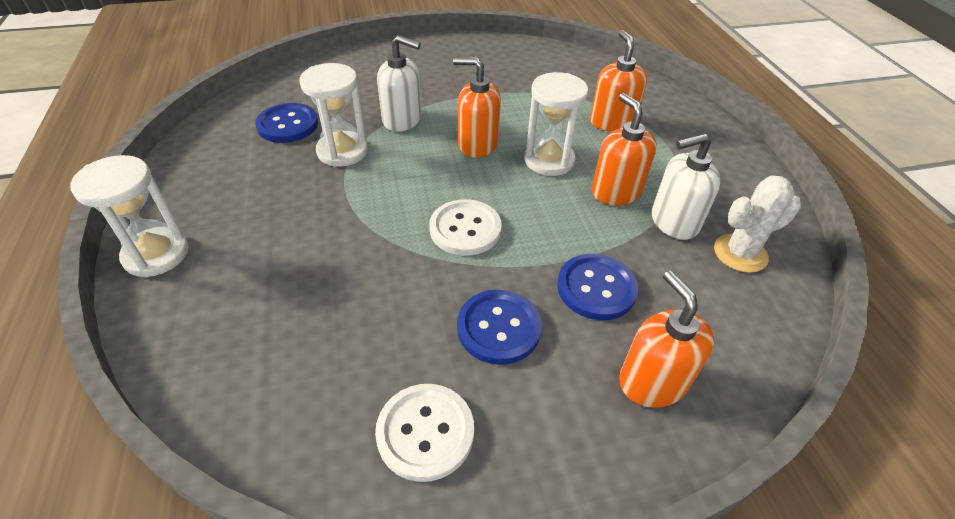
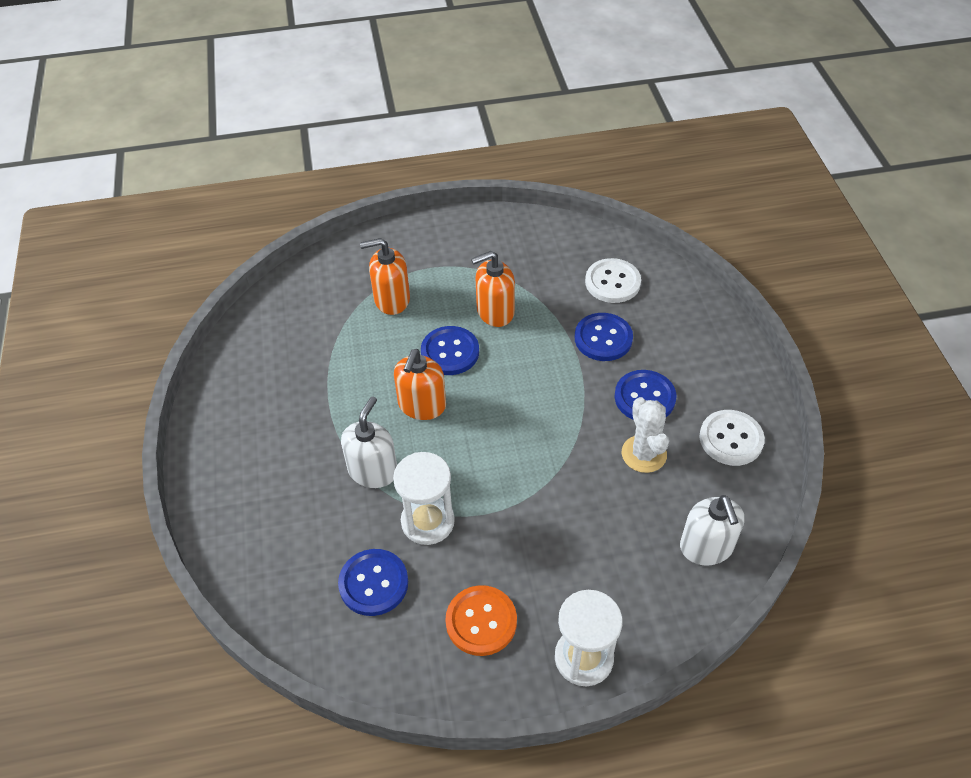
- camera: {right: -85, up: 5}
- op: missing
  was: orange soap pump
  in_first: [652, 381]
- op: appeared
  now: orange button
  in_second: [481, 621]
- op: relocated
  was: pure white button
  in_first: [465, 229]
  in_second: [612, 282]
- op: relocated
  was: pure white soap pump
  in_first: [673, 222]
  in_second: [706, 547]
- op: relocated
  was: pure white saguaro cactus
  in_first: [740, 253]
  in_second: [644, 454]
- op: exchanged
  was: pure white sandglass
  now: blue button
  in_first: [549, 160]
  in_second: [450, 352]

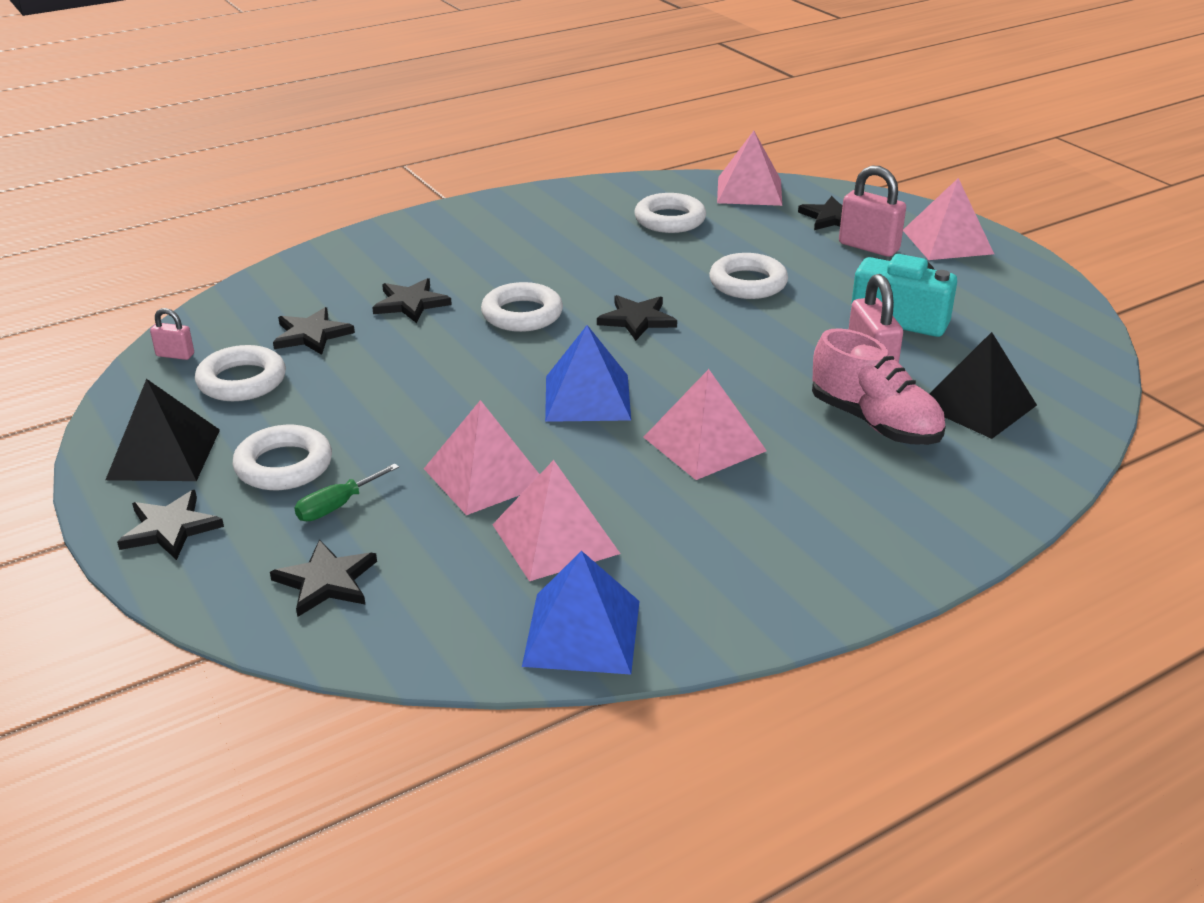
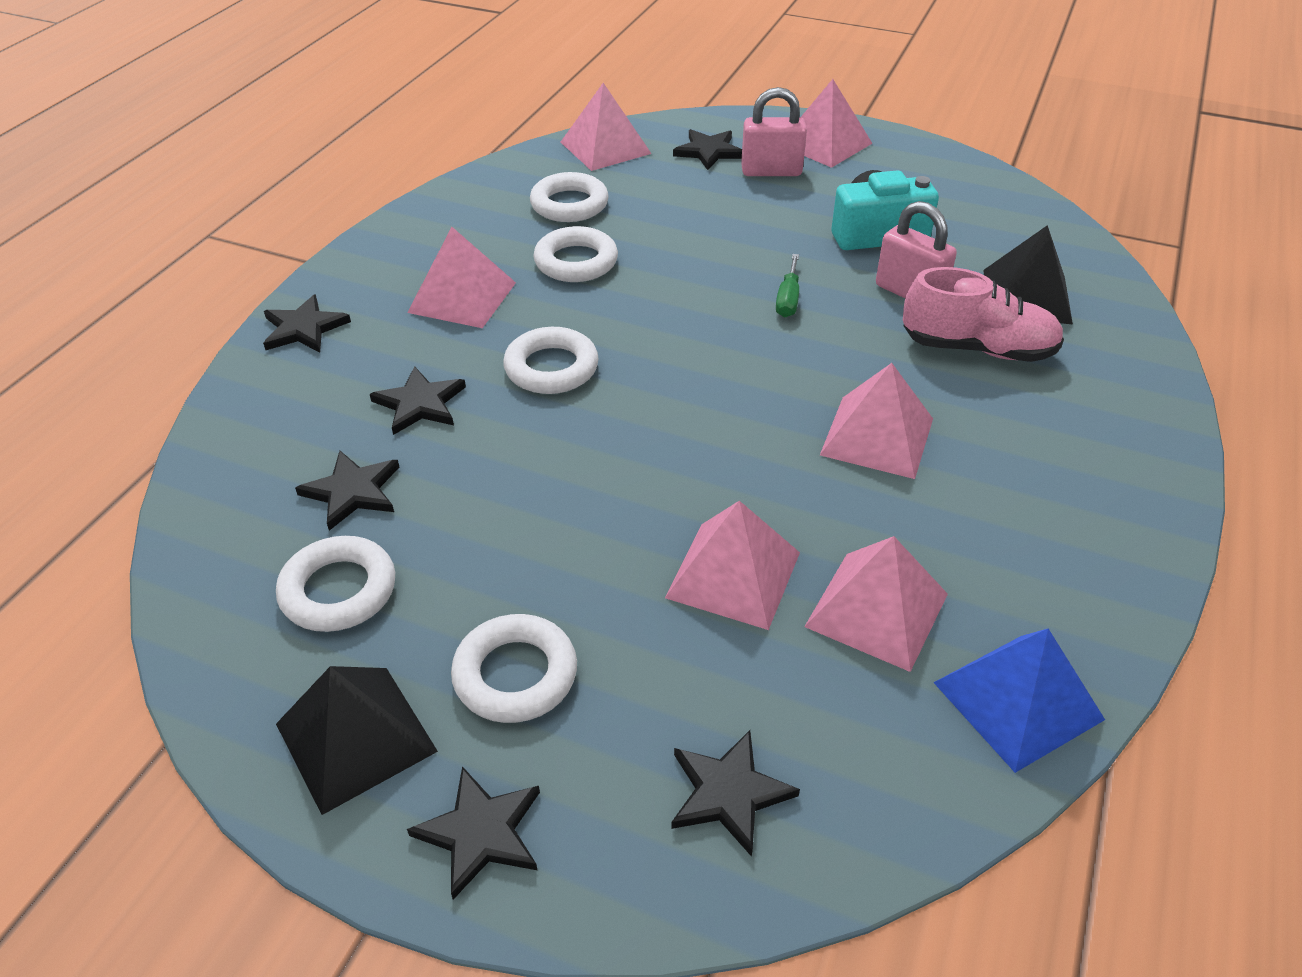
- camera: {right: -35, up: 10}
- op: missing
  was: rose-pink padlock
  in_first: [175, 355]
- op: missing
  was: blue pyramid shape
  in_first: [587, 397]
- op: appeared
  now: rose-pink pyramid shape
  in_second: [462, 297]
- op: relocated
  was: leaf-green hand screwdriver
  in_first: [337, 506]
  in_second: [788, 299]
- op: relocated
  was: jet-black star
  in_first: [637, 319]
  in_second: [304, 328]
- op: relocated
  was: pure white hoop
  in_first: [748, 283]
  in_second: [576, 262]

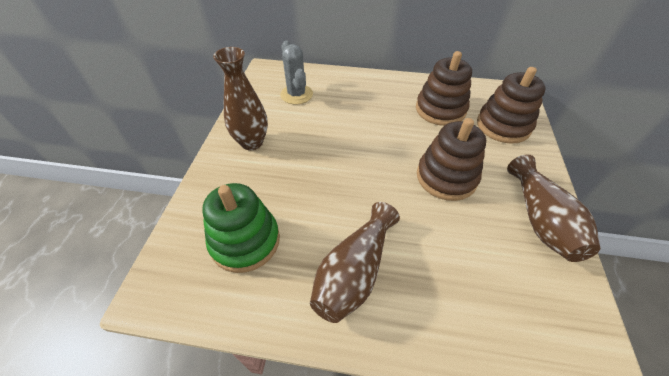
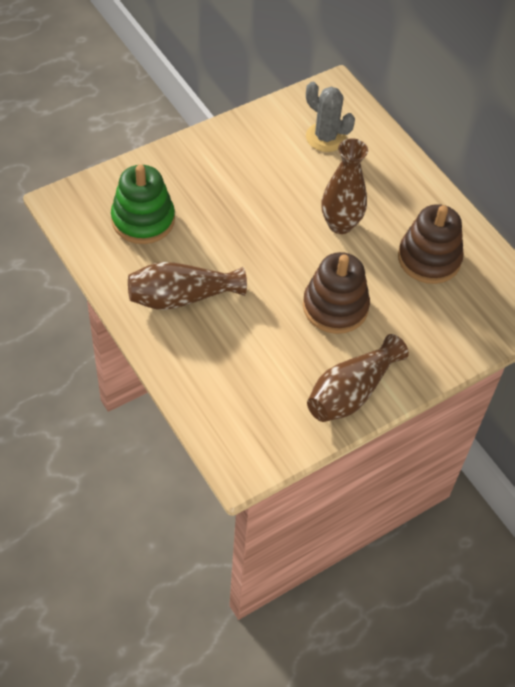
- camera: {right: 45, up: 5}
- op: missing
  was: brown stacking rings
  in_first: [503, 126]
- op: relocated
  was: brown flower vase
  in_first: [252, 142]
  in_second: [340, 224]
- op: spun
  was: gray saguaro cactus
  in_first: [296, 94]
  in_second: [325, 137]
  clockwise: -75

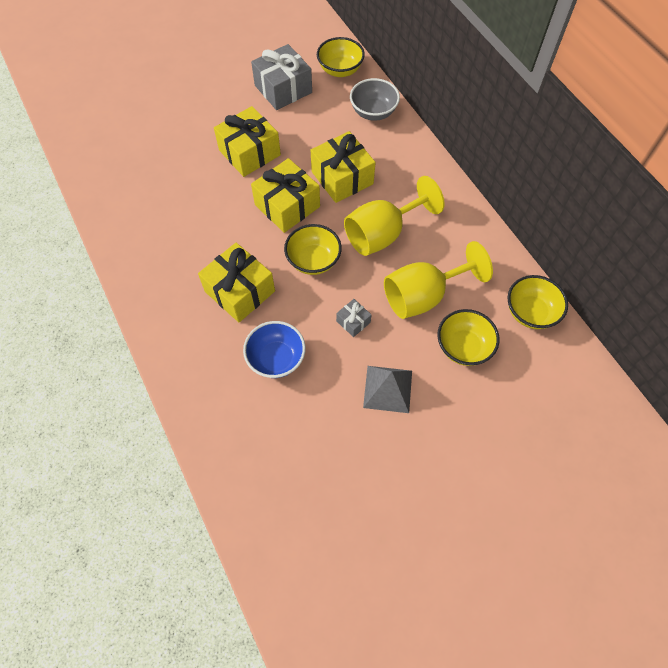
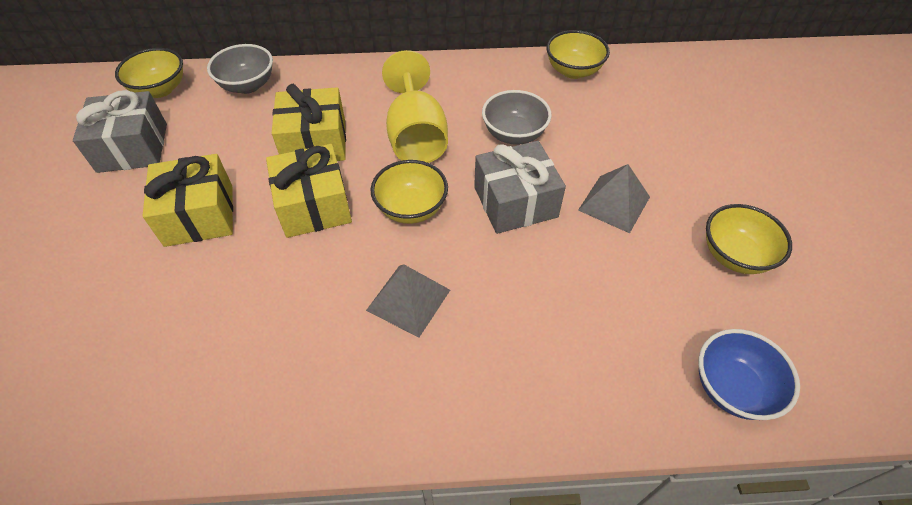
- camera: {right: -65, up: -10}
- op: relocated
  was: blue bowl
  in_first: [276, 359]
  in_second: [732, 388]
- op: relocated
  was: bright yellow bowl
  in_first: [463, 347]
  in_second: [735, 255]
- op: exchanged
  was: bright yellow present
  now: gray pyramid shape
  in_first: [240, 291]
  in_second: [408, 300]
- op: exchanged
  was: bright yellow wine glass
  now: gray bowl
  in_first: [423, 296]
  in_second: [514, 134]
- op: size
  was: gray present
  in_first: [353, 321]
  in_second: [515, 202]
  ratio: 2.1

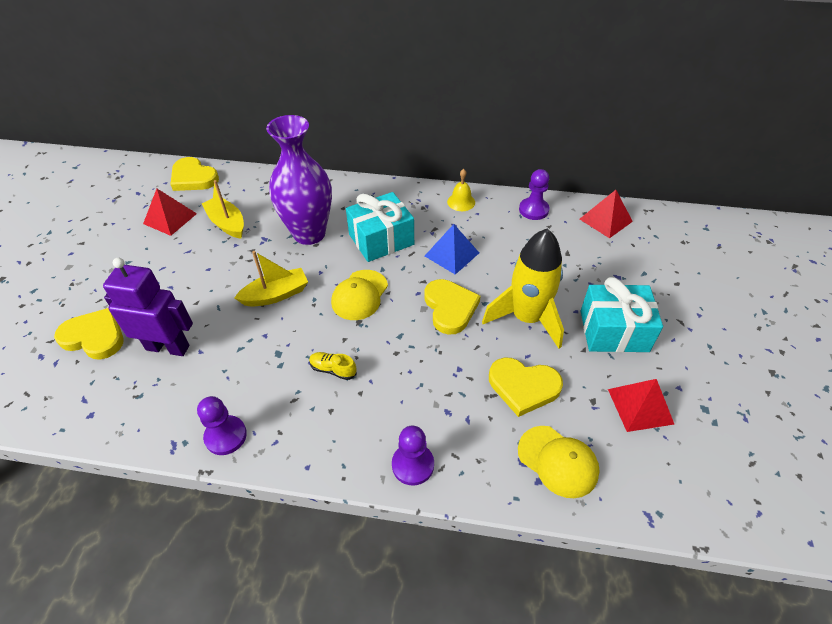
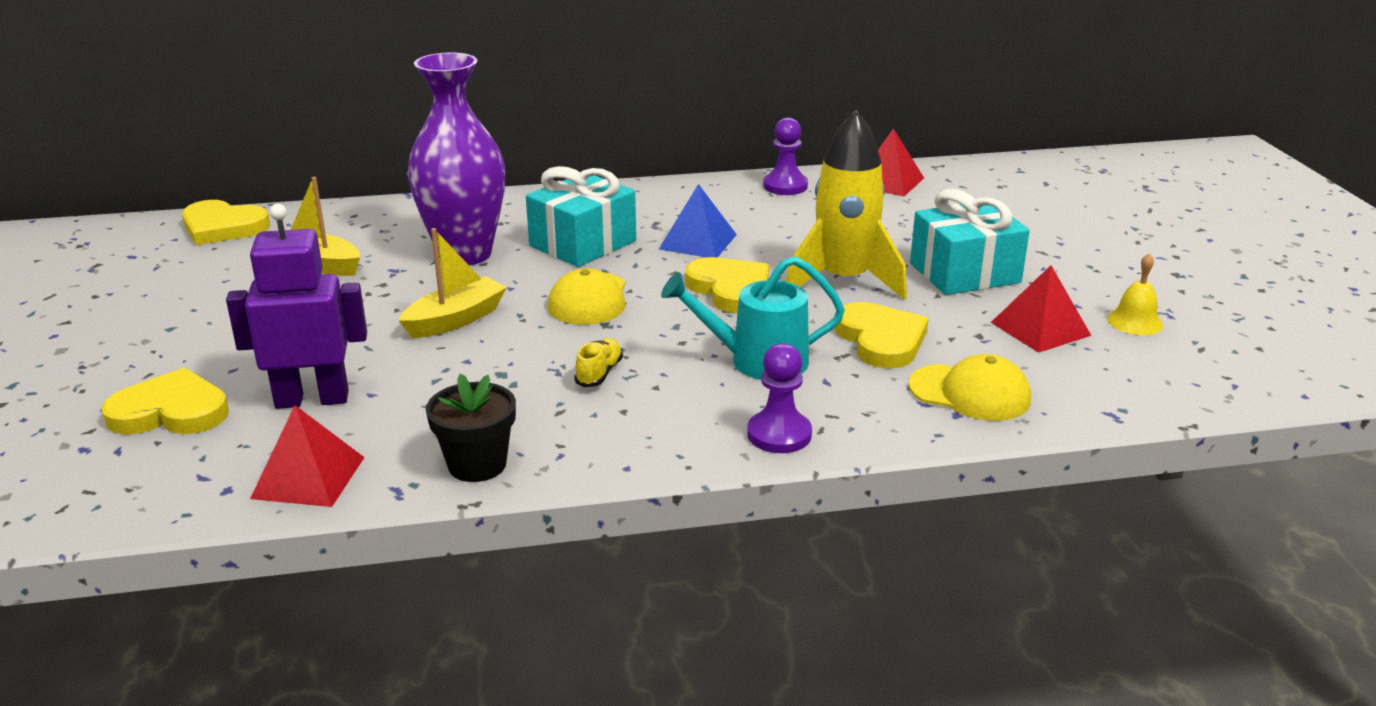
- camera: {right: -20, up: -20}
- op: appeared
  now: turquoise sprinkling can
  in_second: [756, 361]
- op: relocated
  was: scarlet pyramid shape
  in_first: [170, 218]
  in_second: [308, 477]
- op: relocated
  was: bright yellow school bell
  in_first: [461, 202]
  in_second: [1135, 322]
- op: exchanged
  was: purple chess pawn
  now: jet-black potted plant
  in_first: [226, 436]
  in_second: [477, 465]
- op: spun
  was: bright yellow lace-up shoe
  in_first: [333, 369]
  in_second: [599, 373]
  clockwise: 105
- op: spun
  was: bright yellow heart
  in_first: [523, 387]
  in_second: [881, 340]
  clockwise: -105

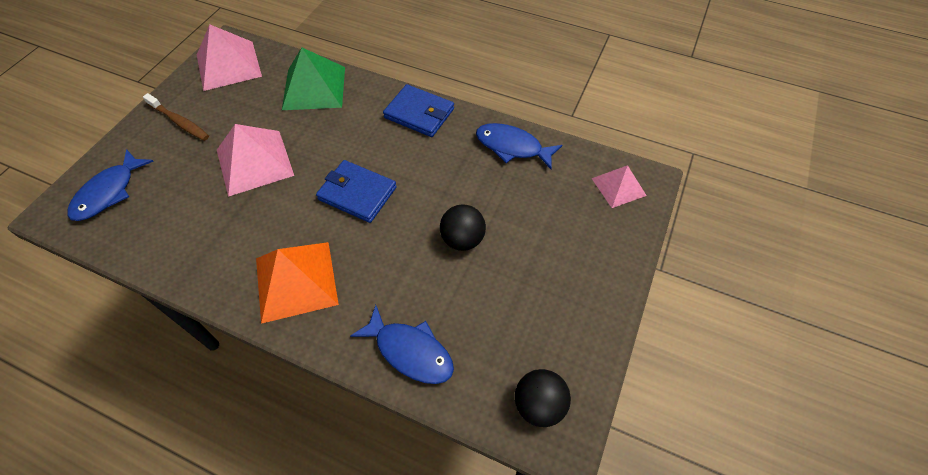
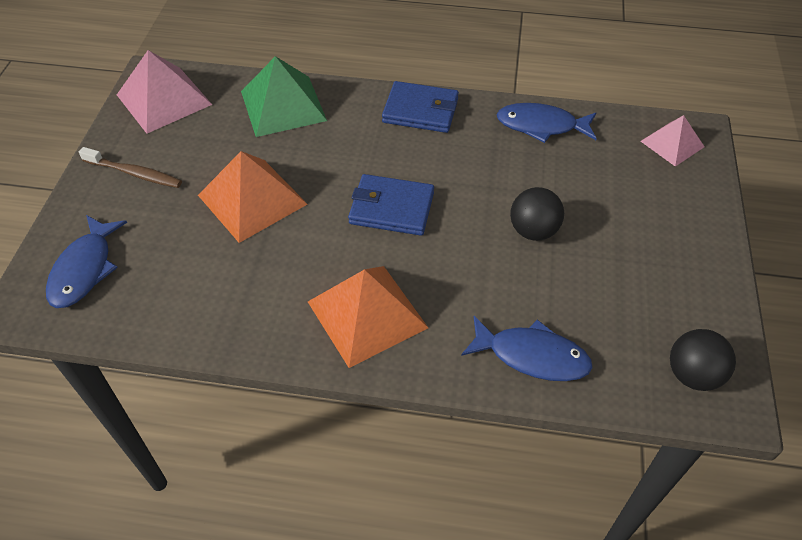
- camera: {right: -15, up: -5}
- op: colour
  was: rose-pink pyramid shape
  now: orange pyramid shape
  in_first: [254, 162]
  in_second: [252, 199]

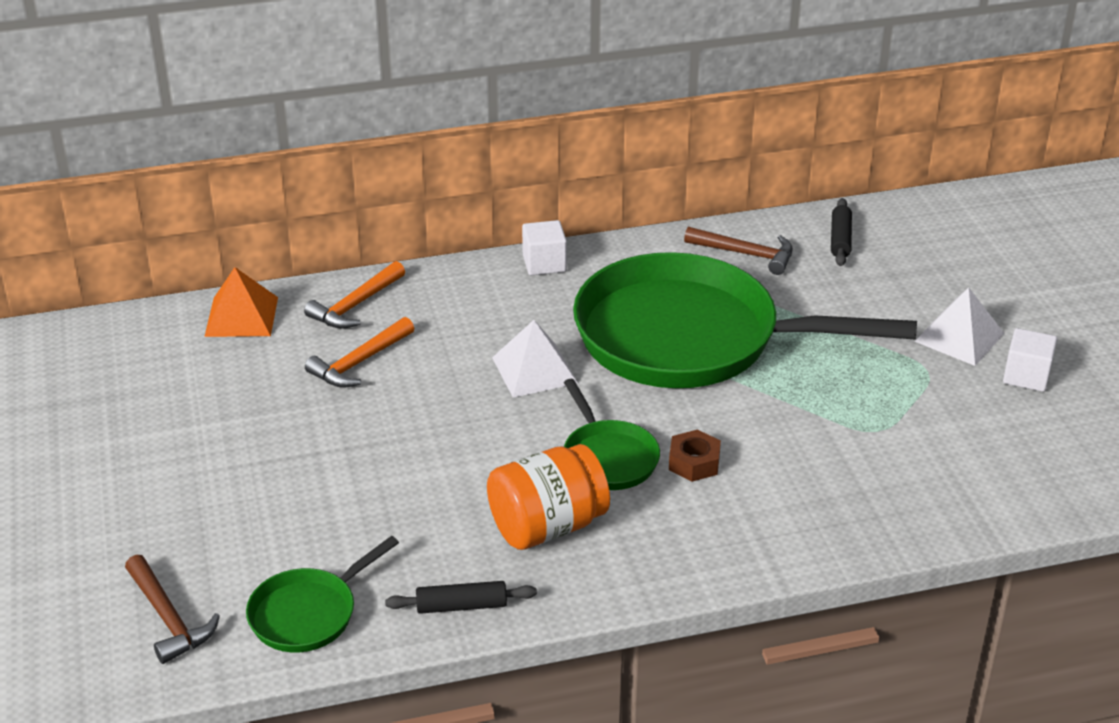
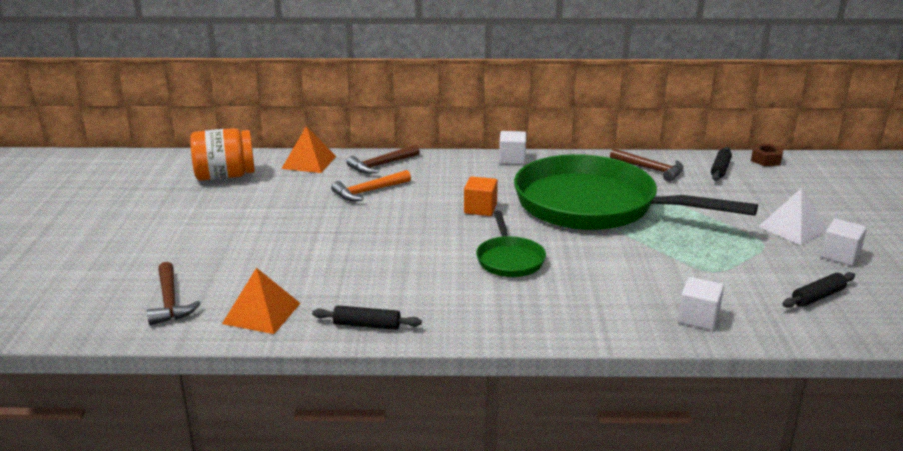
- camera: {right: 15, up: -10}
- op: appeared
  now: pure white block
  in_second: [698, 318]
- op: appeared
  now: jet-black dough roller
  in_second: [818, 297]
- op: relocated
  was: orange preserve jar
  in_first: [547, 526]
  in_second: [225, 176]
- op: relocated
  was: brown hexagon nut
  in_first: [694, 463]
  in_second: [766, 160]
- op: exchanged
  was: leaf-green skillet
  now: orange pyramid shape
  in_first: [308, 613]
  in_second: [261, 313]
- op: exchanged
  was: pure white pyramid shape
  now: orange block
  in_first: [534, 370]
  in_second: [480, 209]
- op: colour
  was: orange claw hammer
  now: brown claw hammer
  in_first: [355, 305]
  in_second: [381, 165]

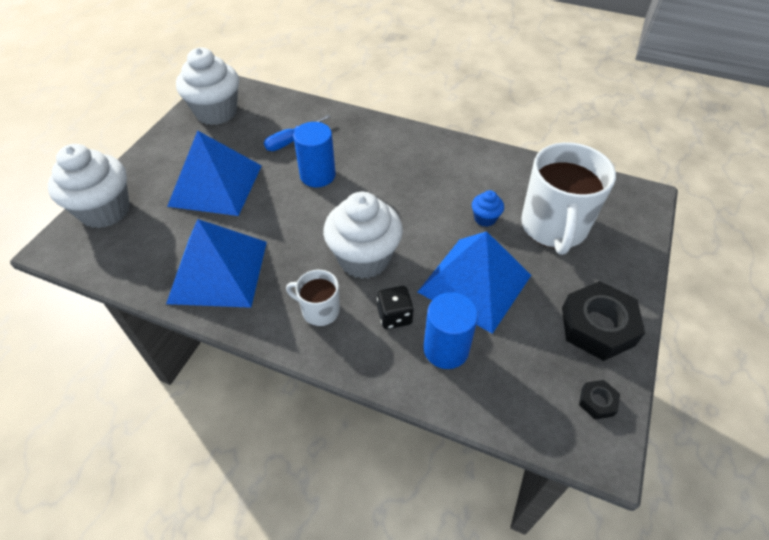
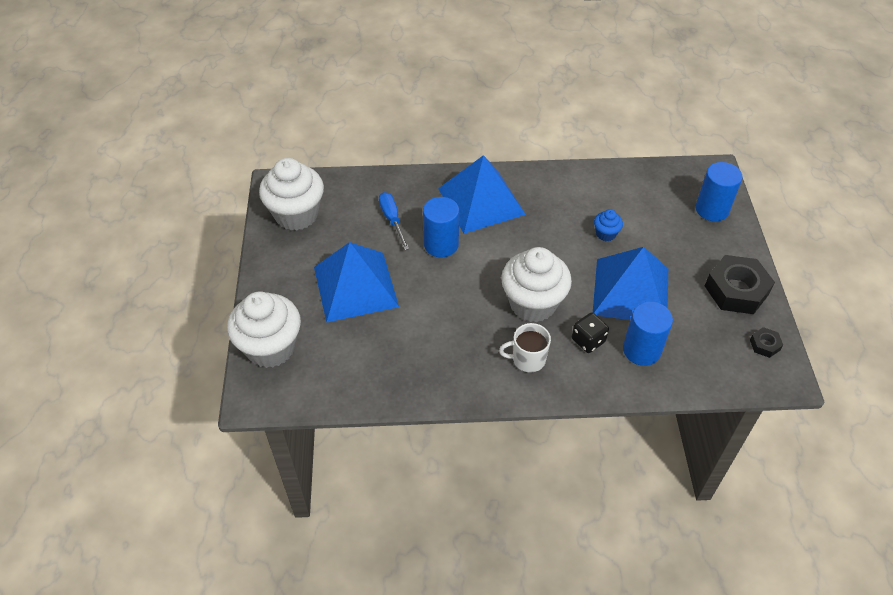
- camera: {right: -25, up: 0}
- op: missing
  was: pure white coffee mug
  in_first: [553, 227]
- op: appeared
  now: blue cylinder shape
  in_second: [712, 209]
- op: relocated
  was: blue pyramid shape
  in_first: [218, 271]
  in_second: [481, 201]
- op: spun
  was: blue hand screwdriver
  in_first: [291, 141]
  in_second: [392, 220]
  clockwise: 135

